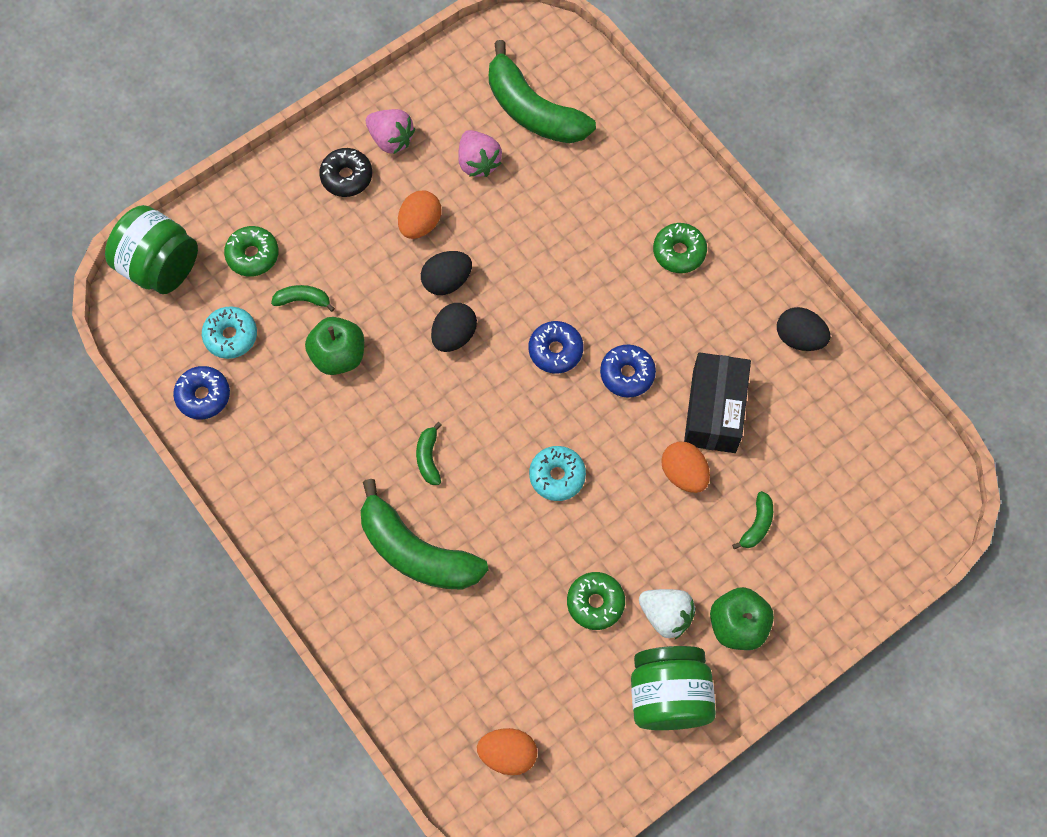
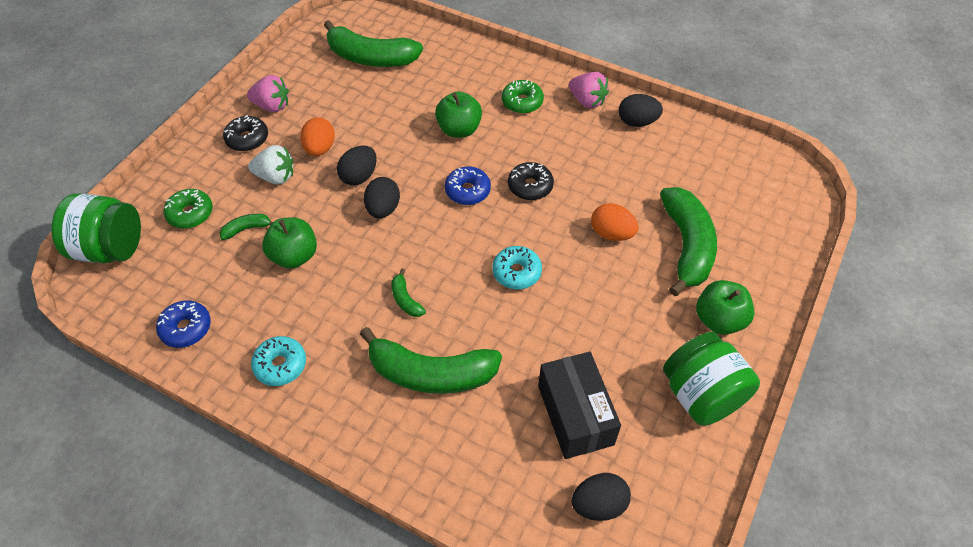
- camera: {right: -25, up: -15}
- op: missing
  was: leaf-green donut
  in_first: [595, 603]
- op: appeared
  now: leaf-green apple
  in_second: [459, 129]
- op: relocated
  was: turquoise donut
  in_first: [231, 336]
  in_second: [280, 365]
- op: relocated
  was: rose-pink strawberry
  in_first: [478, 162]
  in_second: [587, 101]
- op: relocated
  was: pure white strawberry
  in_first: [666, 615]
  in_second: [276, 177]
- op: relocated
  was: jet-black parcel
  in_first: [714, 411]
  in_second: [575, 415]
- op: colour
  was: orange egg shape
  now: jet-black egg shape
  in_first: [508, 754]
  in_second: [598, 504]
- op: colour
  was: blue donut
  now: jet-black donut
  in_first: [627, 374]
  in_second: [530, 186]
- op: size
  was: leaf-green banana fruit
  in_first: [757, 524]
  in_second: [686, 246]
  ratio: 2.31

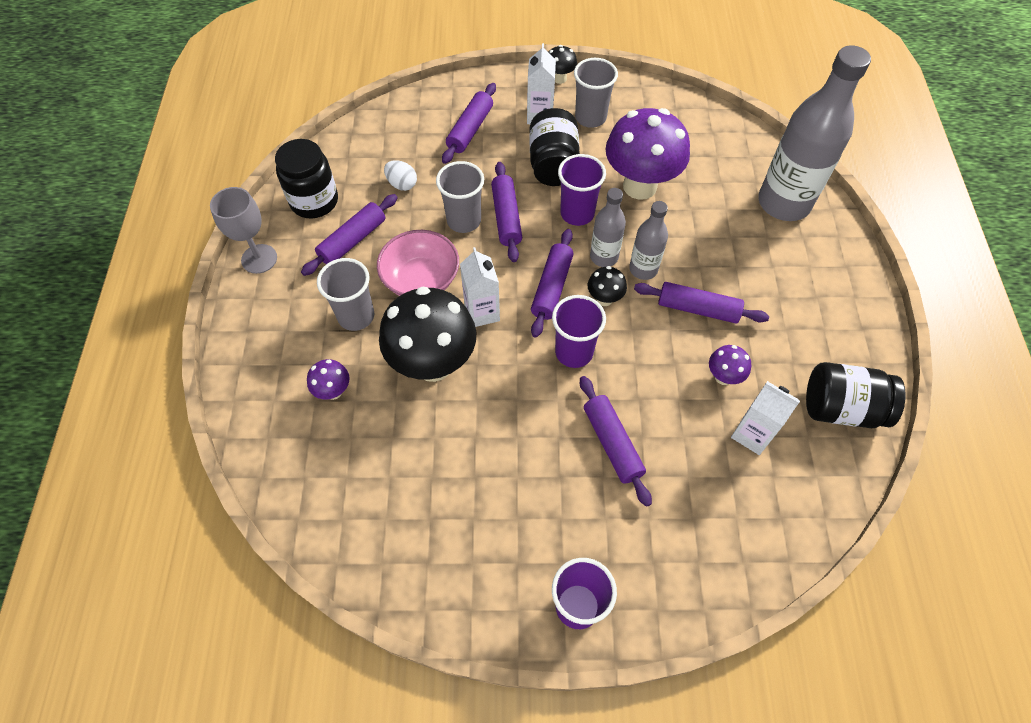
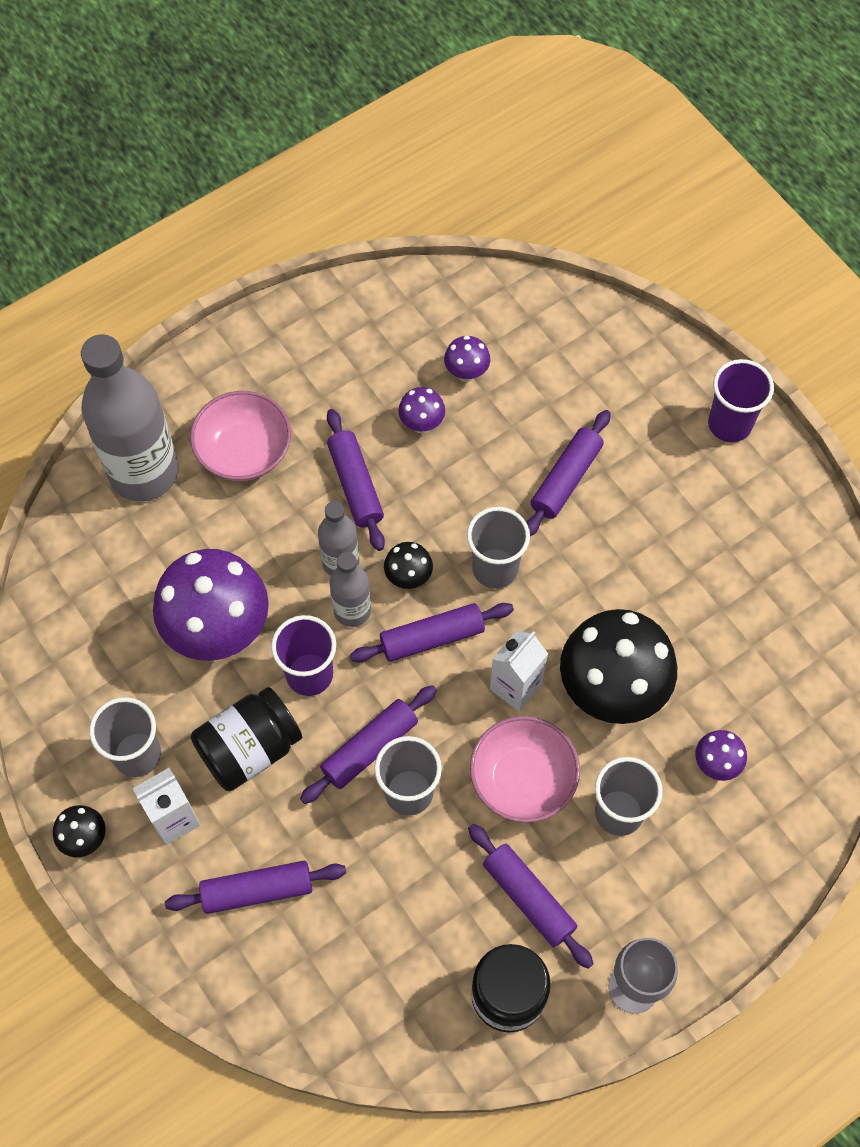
- camera: {right: -125, up: 5}
- op: missing
  was: pure white egg shape
  in_first: [402, 184]
- op: missing
  was: jet-black preserve jar
  in_first: [841, 408]
- op: appeared
  now: rose-pink bowl
  in_second: [244, 451]
- op: exchanged
  was: pure white carton
  now: purple toadstool
  in_first: [752, 434]
  in_second: [466, 373]
- op: colour
  was: purple cup
  now: gray cup
  in_first: [574, 352]
  in_second: [495, 568]
- op: spun
  was: purple dough roller
  in_first: [353, 240]
  in_second: [528, 898]
  clockwise: 45

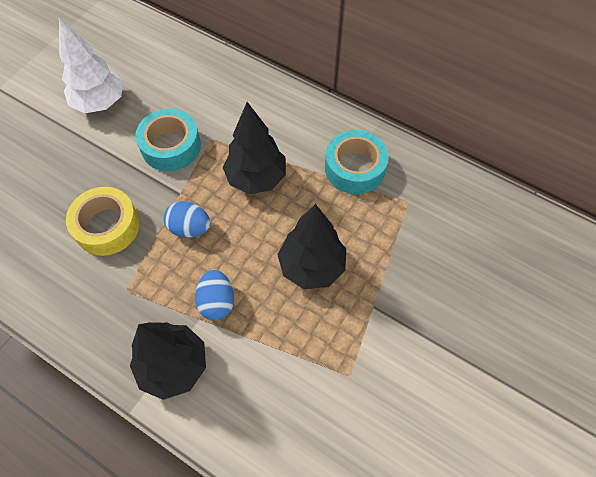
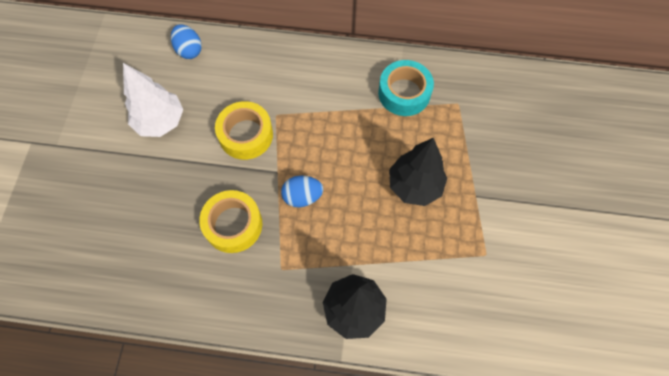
- camera: {right: -25, up: 5}
- op: missing
  was: jet-black toy tree
  in_first: [256, 178]
- op: relocated
  was: blue egg shape
  in_first: [217, 302]
  in_second: [189, 50]
- op: colour
  was: turquoise tape
  now: bright yellow tape
  in_first: [171, 146]
  in_second: [246, 135]

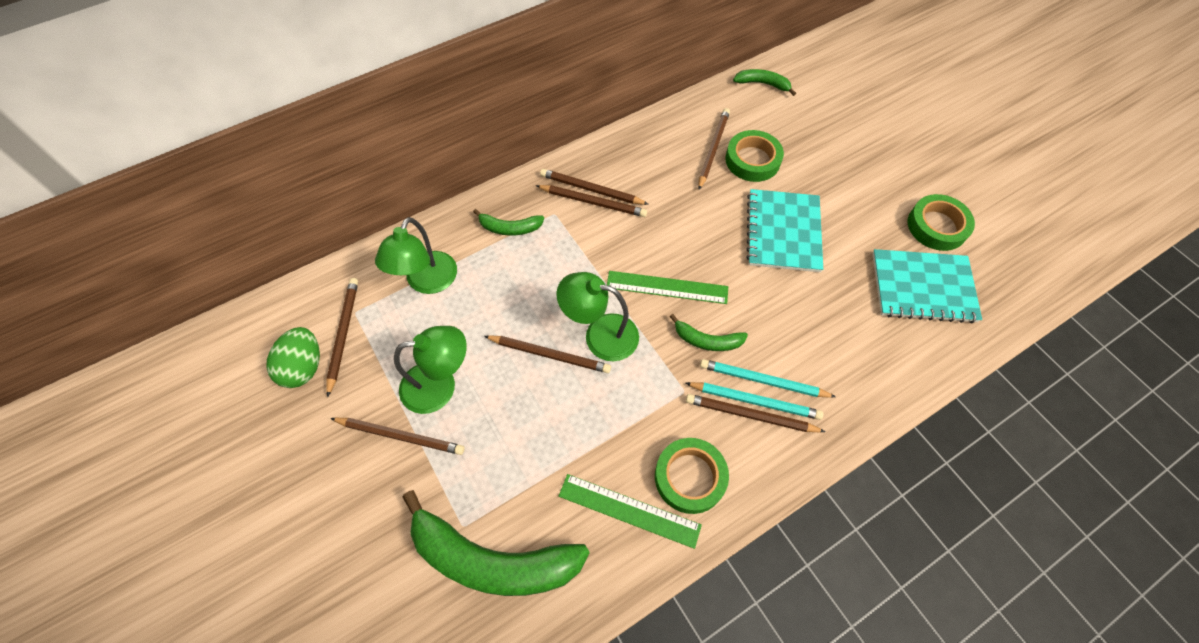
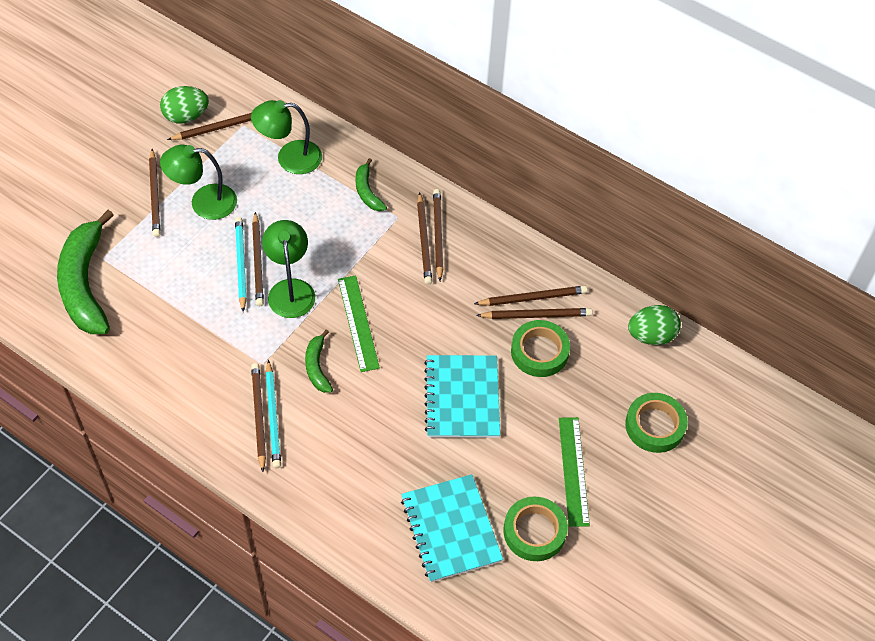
- camera: {right: 65, up: -5}
- op: appeared
  now: brown wooden pencil
  in_second: [533, 298]
- op: relocated
  was: leaf-green measuring stick
  in_first: [629, 510]
  in_second: [573, 471]
- op: relocated
  was: leaf-green tape
  in_first: [690, 477]
  in_second: [655, 426]
- op: relocated
  was: turquoise wooden pencil
  in_first: [763, 381]
  in_second: [240, 264]
- op: exchanged
  was: leaf-green banana fruit
  now: leaf-green egg shape
  in_first: [762, 84]
  in_second: [651, 336]
- op: spun
  was: leaf-green lamp
  in_first: [440, 385]
  in_second: [203, 202]
  clockwise: 120
- op: spun
  was: turquoise notebook
  in_first: [783, 232]
  in_second: [462, 398]
  clockwise: -75

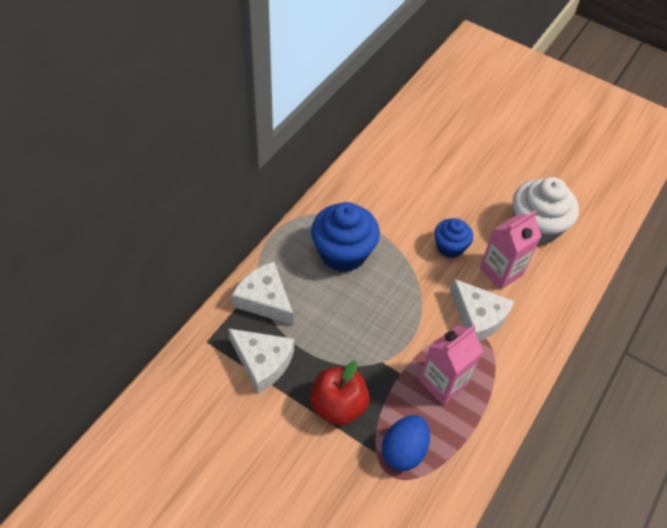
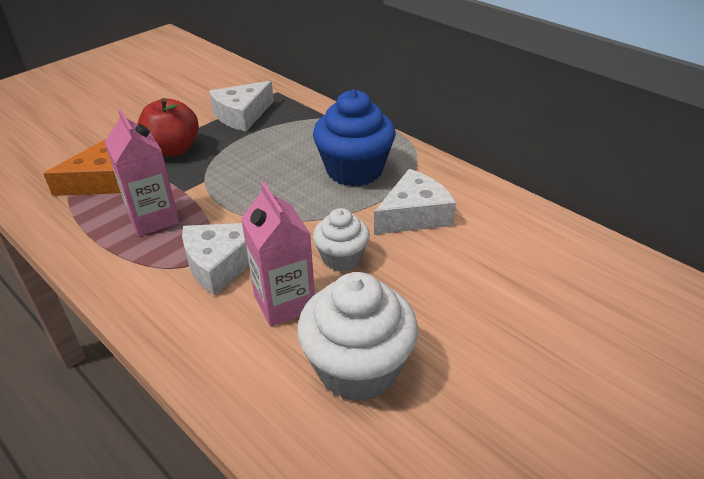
- camera: {right: 105, up: -15}
- op: relocated
  was: pure white cheese
  in_first: [264, 300]
  in_second: [414, 215]
- op: exchanged
  was: blue egg shape
  now: orange cheese
  in_first: [403, 450]
  in_second: [101, 181]
- op: colour
  was: blue fairy cake
  now: pure white fairy cake
  in_first: [450, 247]
  in_second: [342, 258]

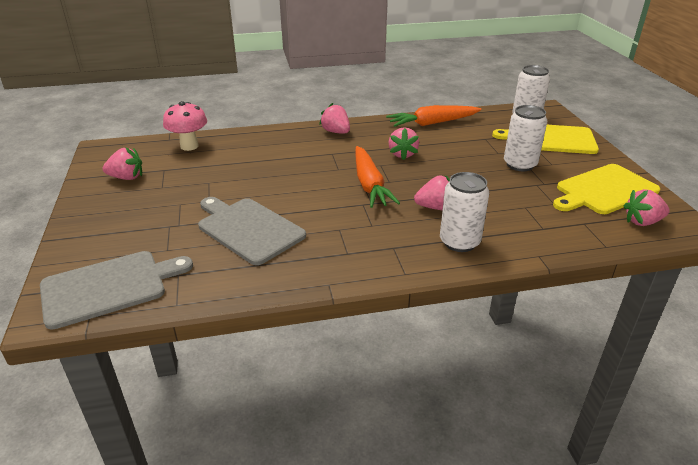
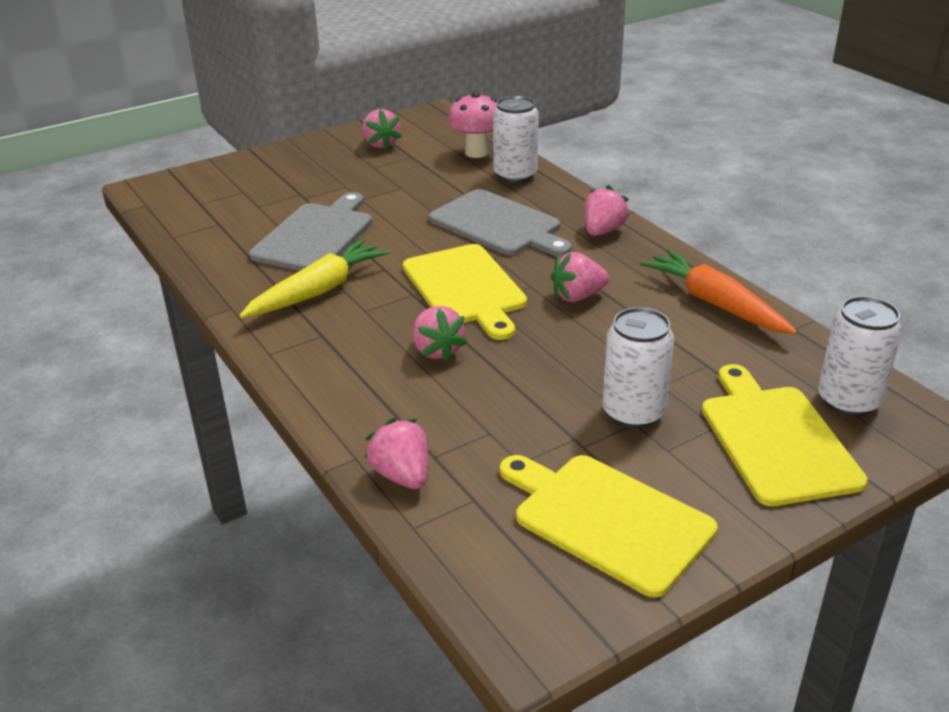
- camera: {right: 70, up: 0}
- op: appeared
  now: bright yellow toy carrot
  in_second: [319, 291]
- op: relocated
  was: gray bread board
  in_first: [109, 287]
  in_second: [498, 225]
- op: relocated
  was: pure white soda can
  in_first: [459, 242]
  in_second: [515, 175]
- op: relocated
  was: rose-pink strawberry
  in_first: [642, 222]
  in_second: [402, 475]
- op: exchanged
  was: orange toy carrot
  now: bright yellow bread board
  in_first: [369, 185]
  in_second: [465, 288]

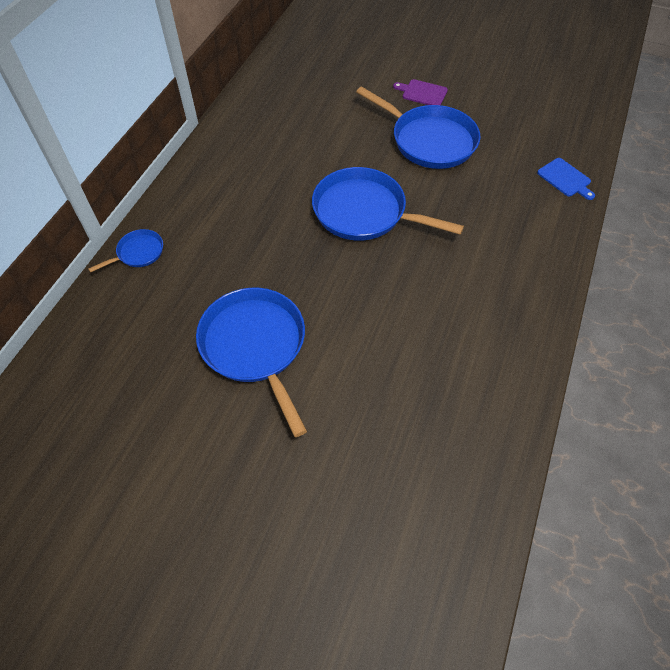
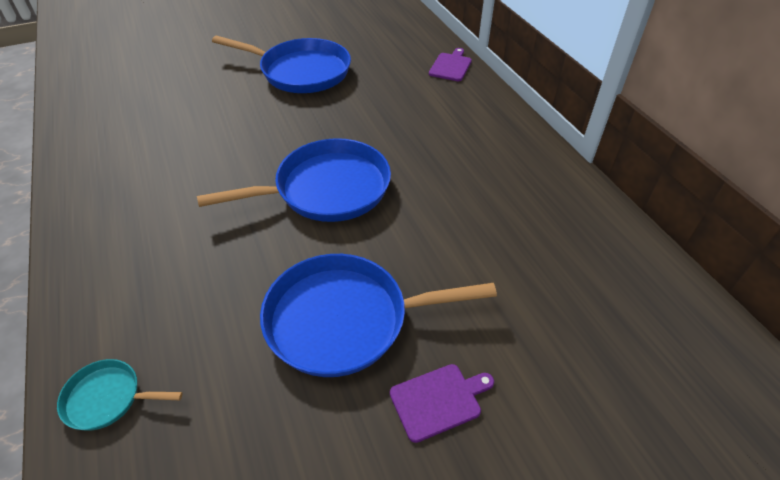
- camera: {right: 135, up: -10}
- op: exchanged
  was: blue skillet
  now: purple bread board
  in_first: [138, 253]
  in_second: [451, 66]
- op: exchanged
  was: blue bread board
  now: turquoise skillet
  in_first: [565, 179]
  in_second: [107, 398]

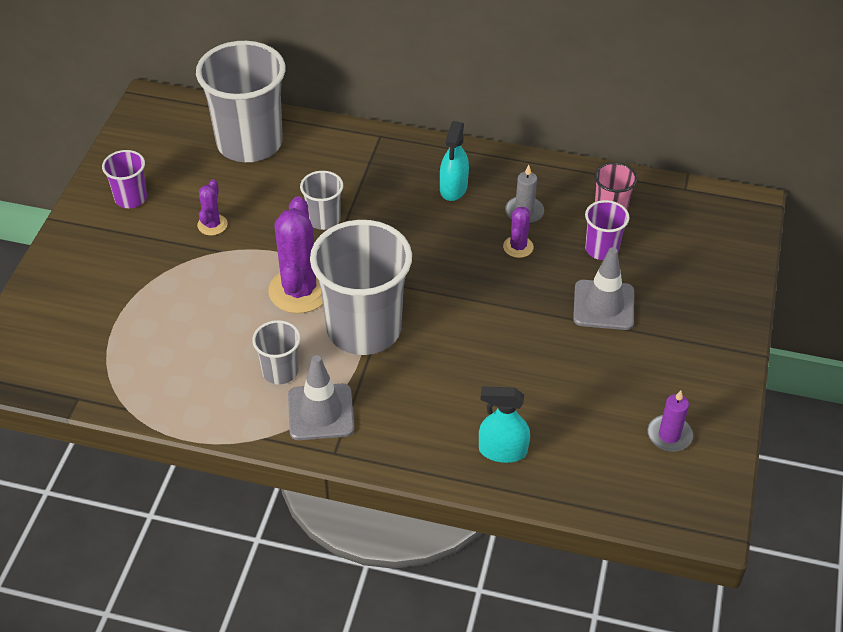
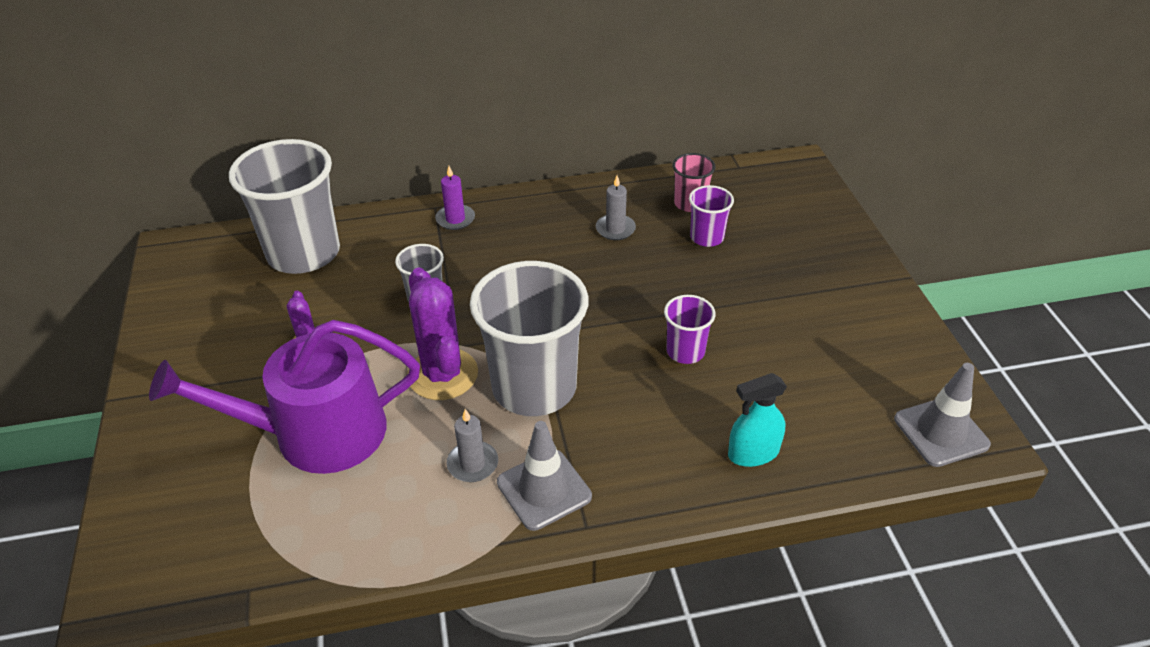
- camera: {right: -25, up: -5}
- op: missing
  was: turquoise sprayer
  in_first: [453, 188]
- op: missing
  was: purple saguaro cactus
  in_first: [518, 247]
- op: appeared
  now: purple sprinkling can
  in_second: [315, 433]
- op: relocated
  was: purple cup
  in_first: [131, 198]
  in_second: [685, 351]
- op: relocated
  was: gray road cone
  in_first: [603, 305]
  in_second: [941, 432]
- op: relocated
  was: purple pillar candle
  in_first: [669, 435]
  in_second: [455, 219]
- op: exchanged
  was: gray cup
  now: gray pillar candle
  in_first: [280, 371]
  in_second: [472, 464]

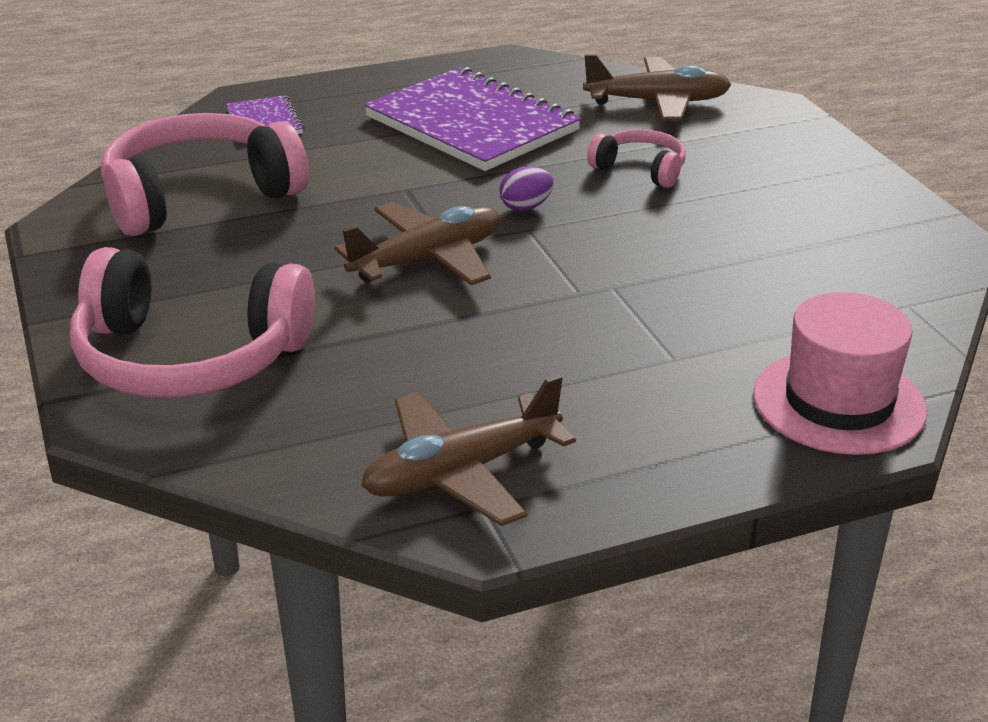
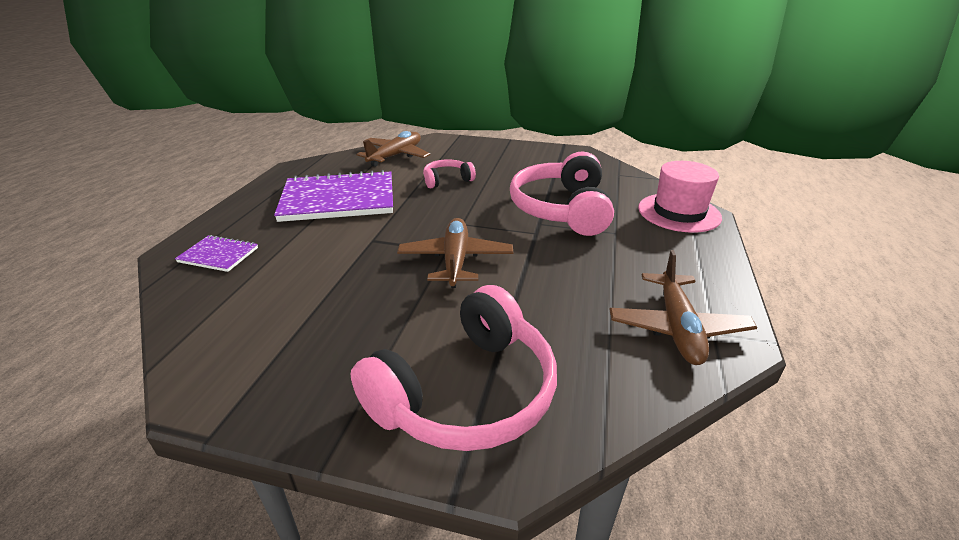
- camera: {right: -55, up: 0}
- op: missing
  was: purple egg shape
  in_first: [526, 207]
- op: relocated
  was: rose-pink headphones
  in_first: [199, 196]
  in_second: [561, 209]

